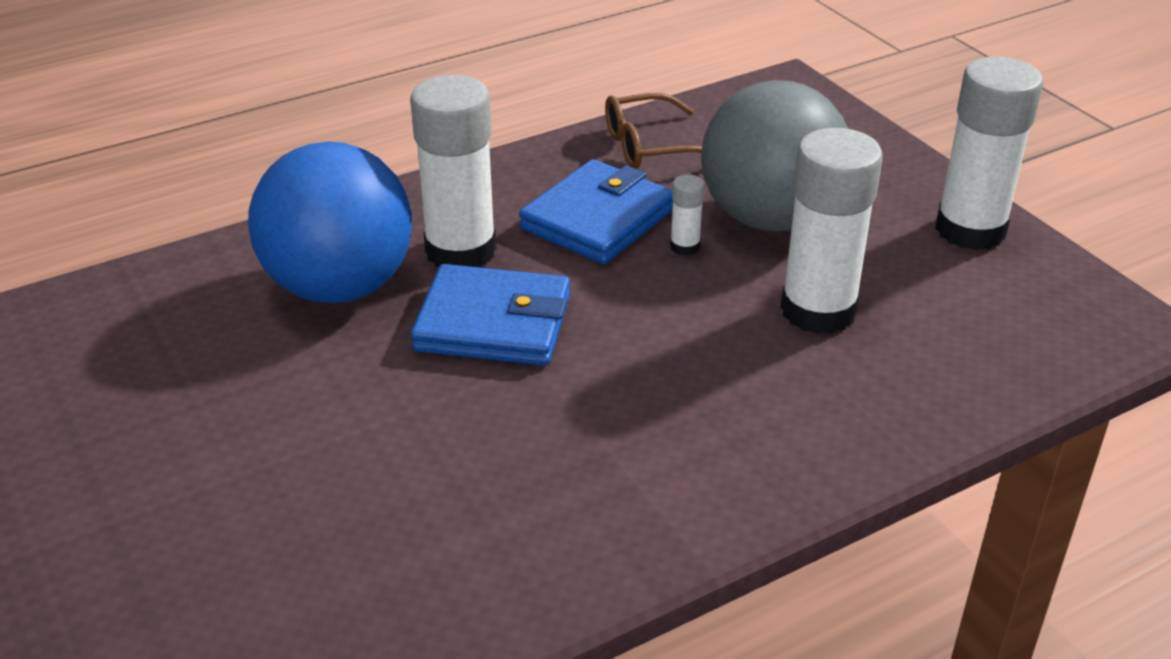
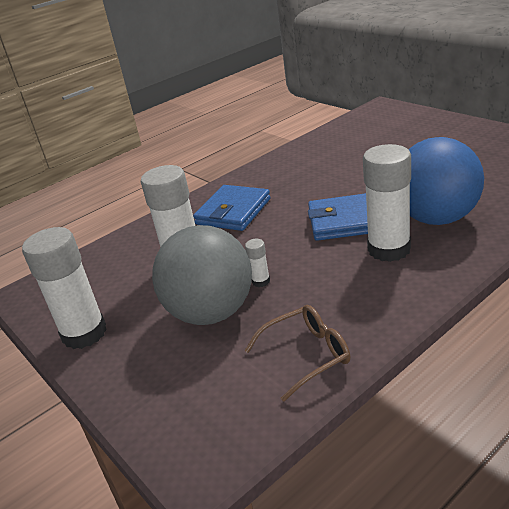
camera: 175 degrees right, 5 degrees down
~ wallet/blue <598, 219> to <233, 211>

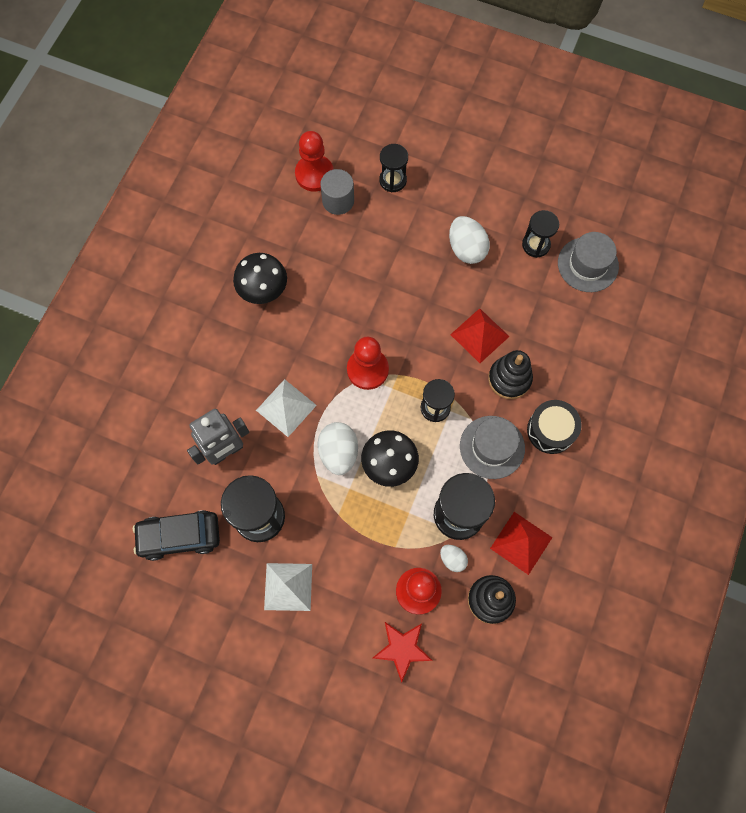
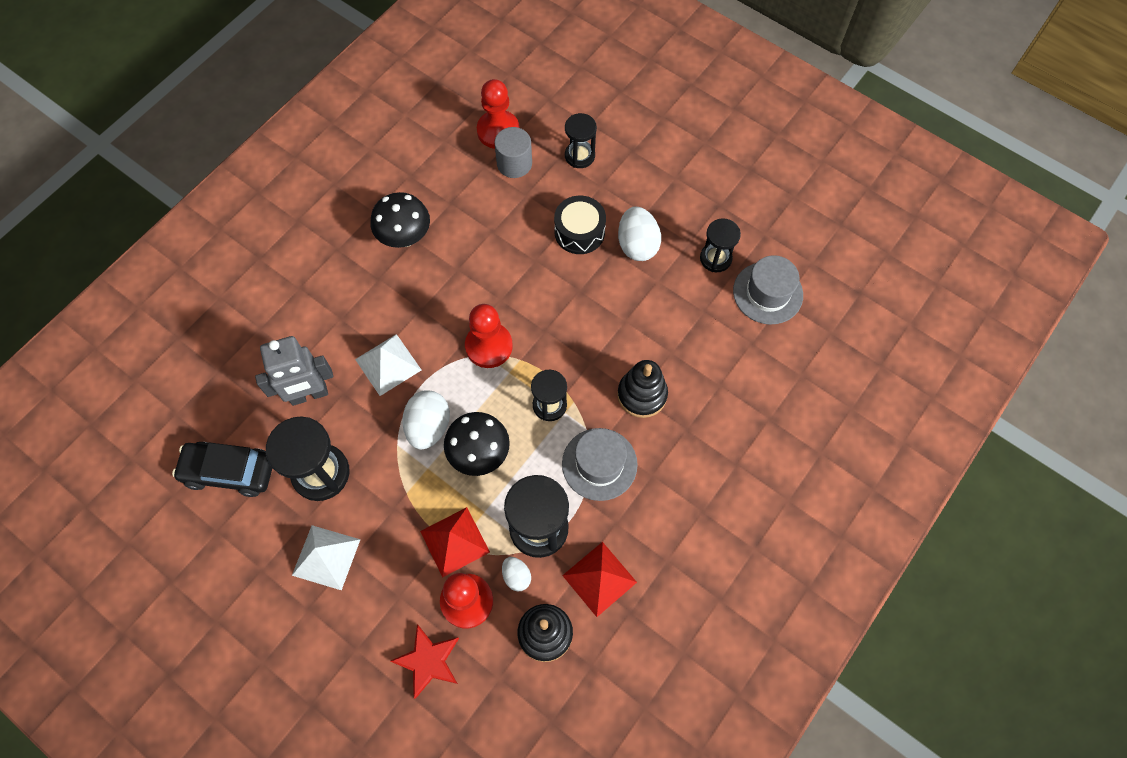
camera: 15 degrees right, 5 degrees down
~ pyramid/scarlet <479, 335> to <455, 541>
~ snare drum/ebony <551, 430> to <579, 232>

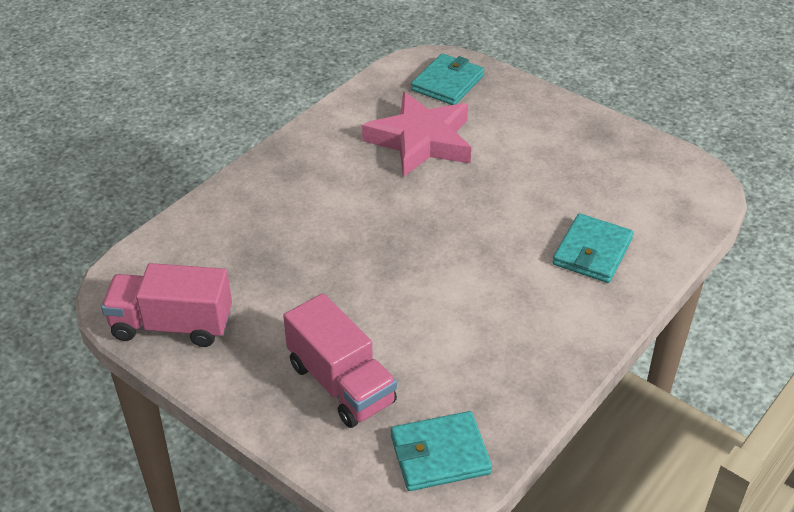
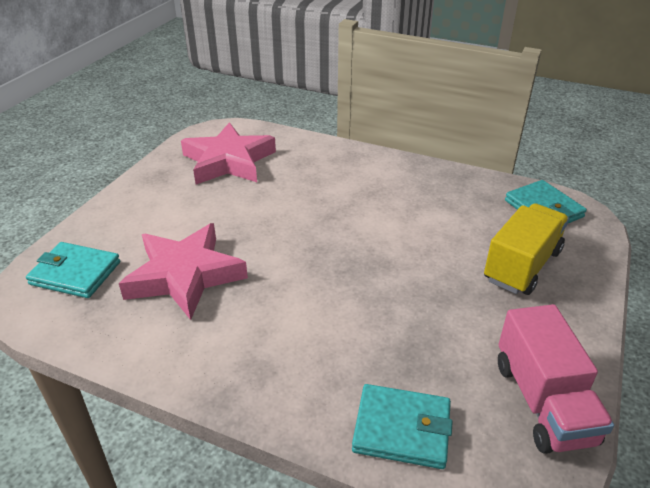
camera: 105 degrees left, 5 degrees down
~ truck/rosy <341, 383> to truck/bright yellow <522, 265>
~ wallet/turquoise <592, 252> to <402, 429>
+ star/rosy <228, 161>

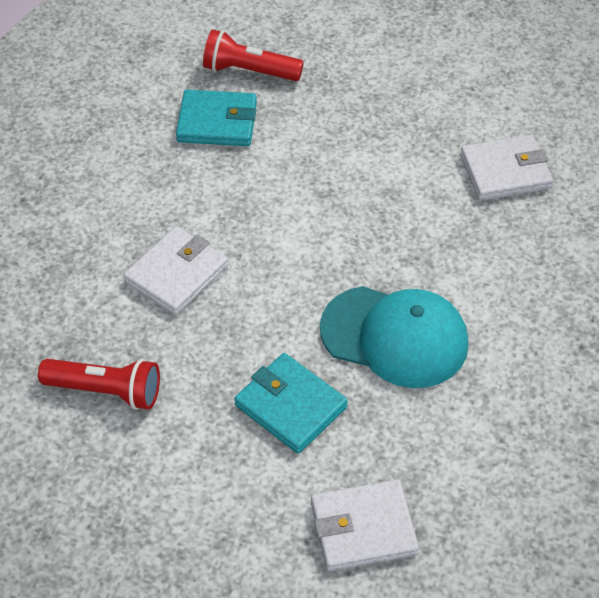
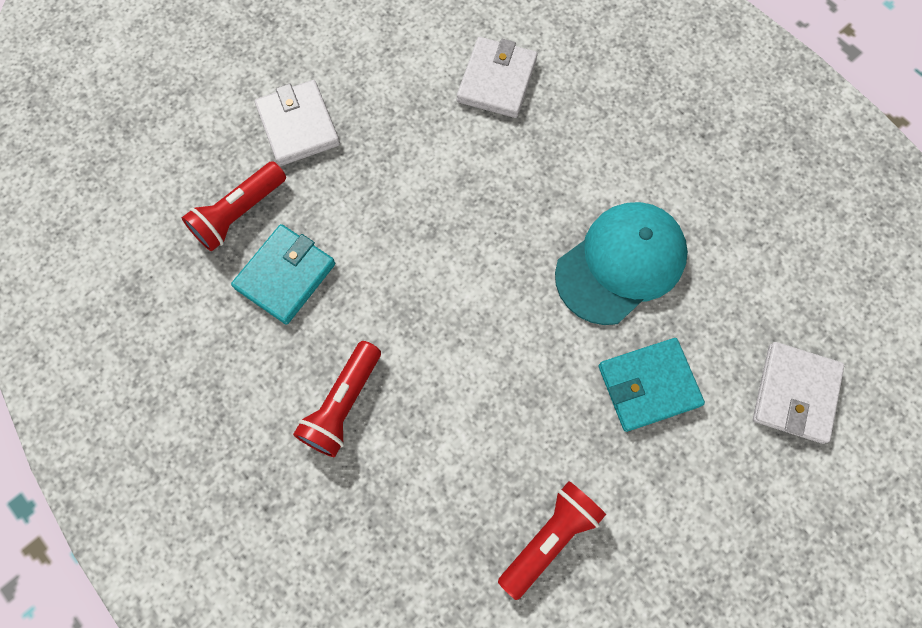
camera: 60 degrees left, 20 degrees up
~ wallet/white <176, 274> to <298, 126>
+ flashlight/scarlet <343, 405>

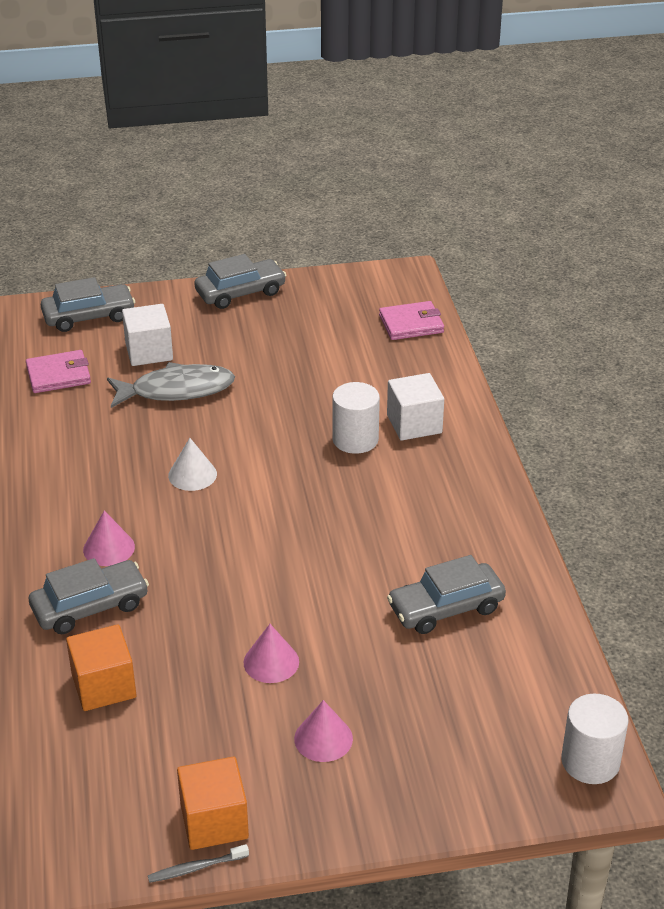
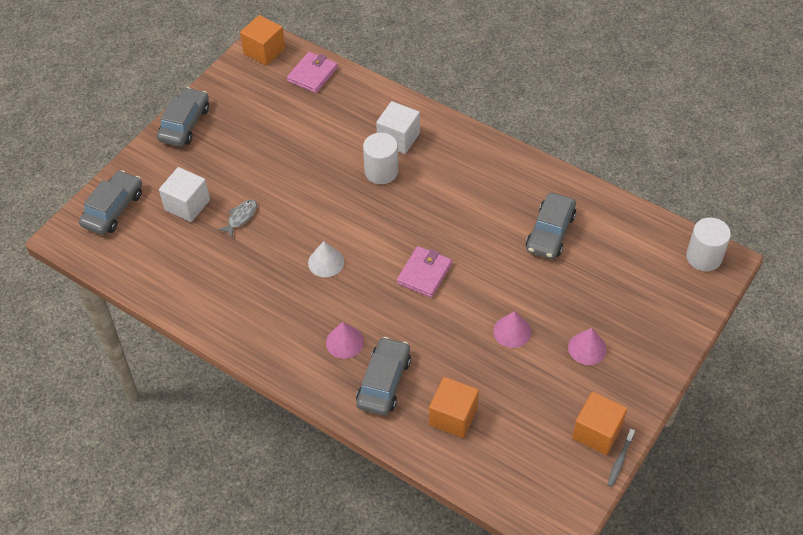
camera: 45 degrees left, 15 degrees up
~ wallet/rosy <58, 375> to <424, 273>
~ fish/grey <176, 390> = <241, 217> x0.50
+ solid cube/bright orange <264, 51>

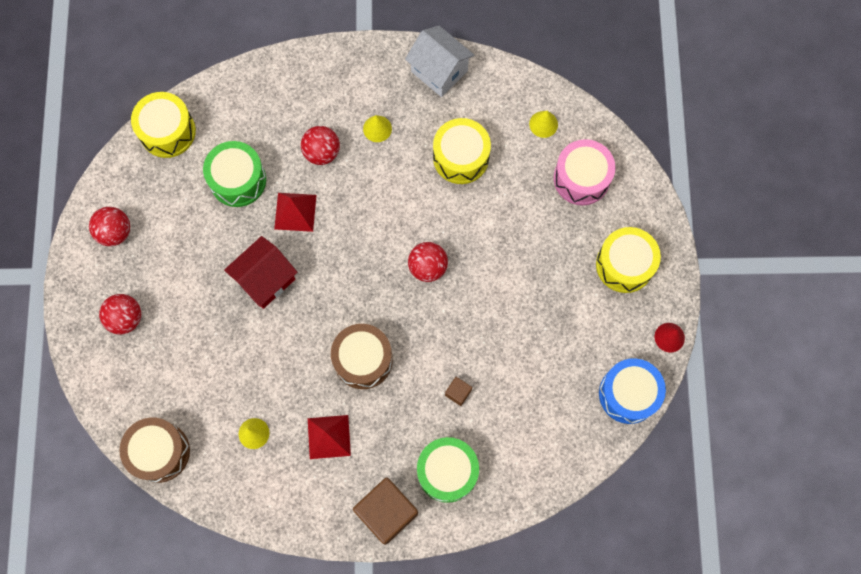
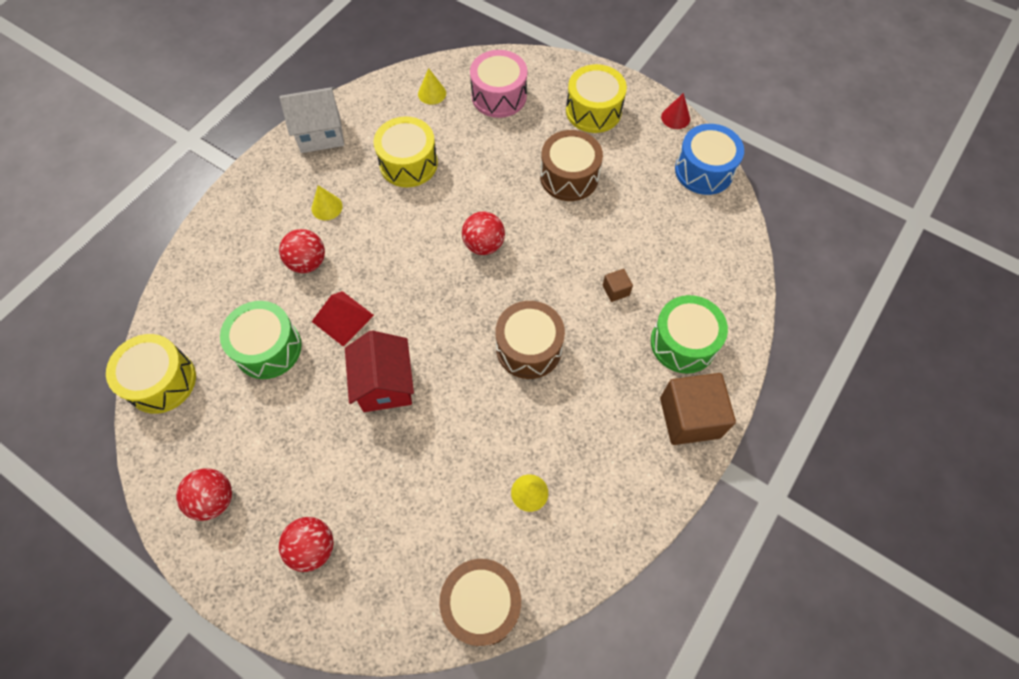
camera: 55 degrees left, 10 degrees down
- pyramid/scarlet <329, 436>
+ snare drum/dark brown <569, 177>

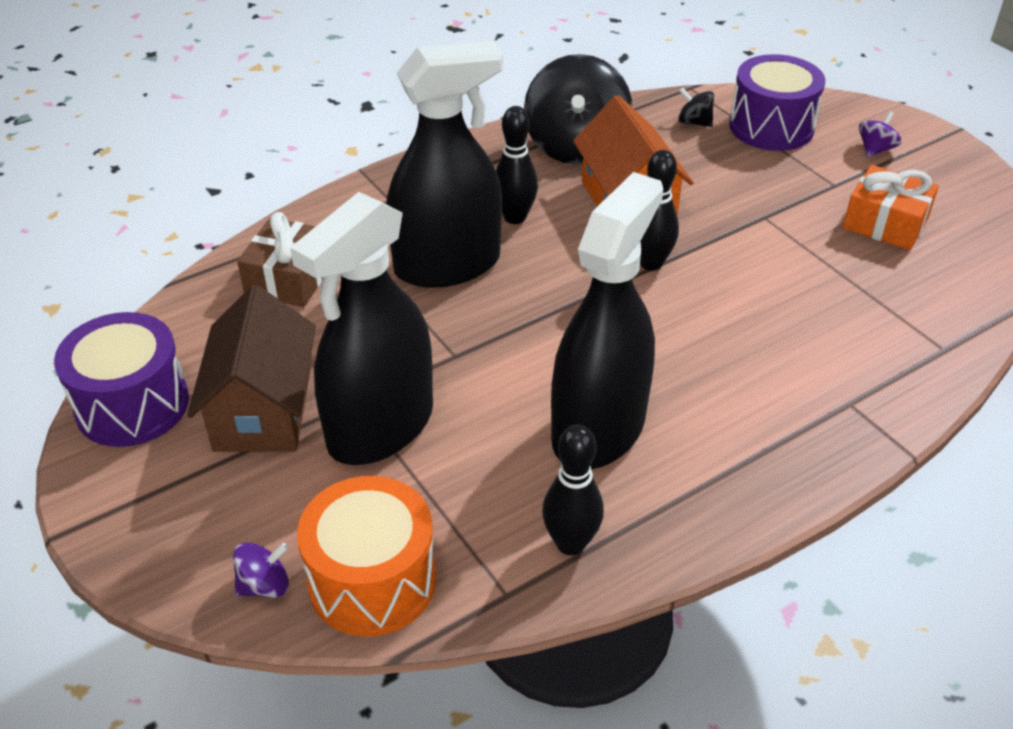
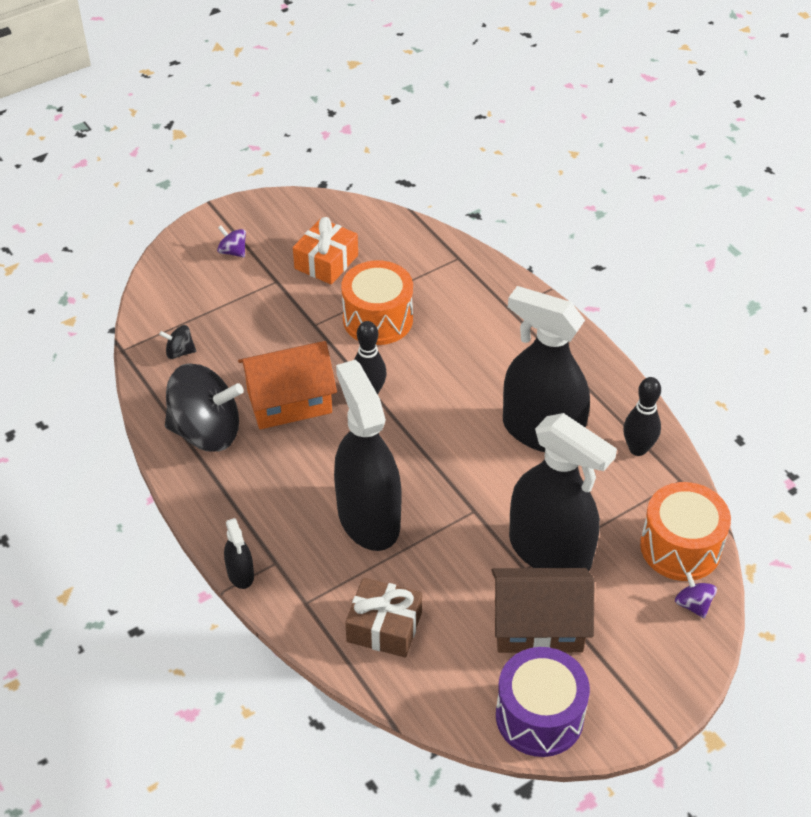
camera: 90 degrees left, 5 degrees up
- tenpin/ebony <515, 217>
~ spinning top/ebony <694, 122> = <180, 352> 60 degrees clockwise
- snare drum/royal purple <771, 127>
+ spray bottle/ebony <240, 574>
+ snare drum/bright orange <378, 319>

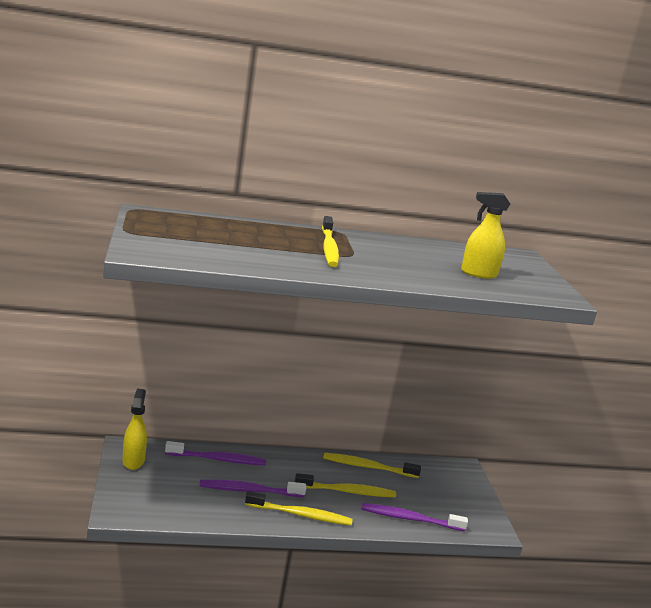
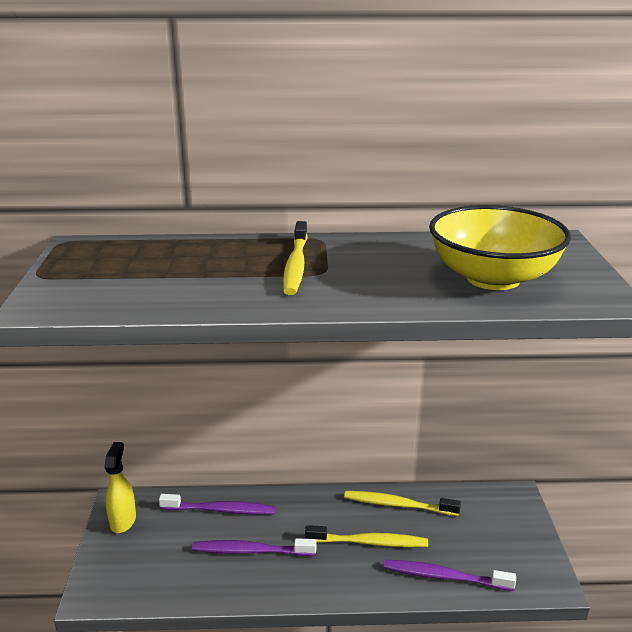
camera: 10 degrees right, 5 degrees up
- toothbrush/bright yellow <301, 515>
~ spray bottle/bright yellow <478, 274> to bowl/bright yellow <493, 278>

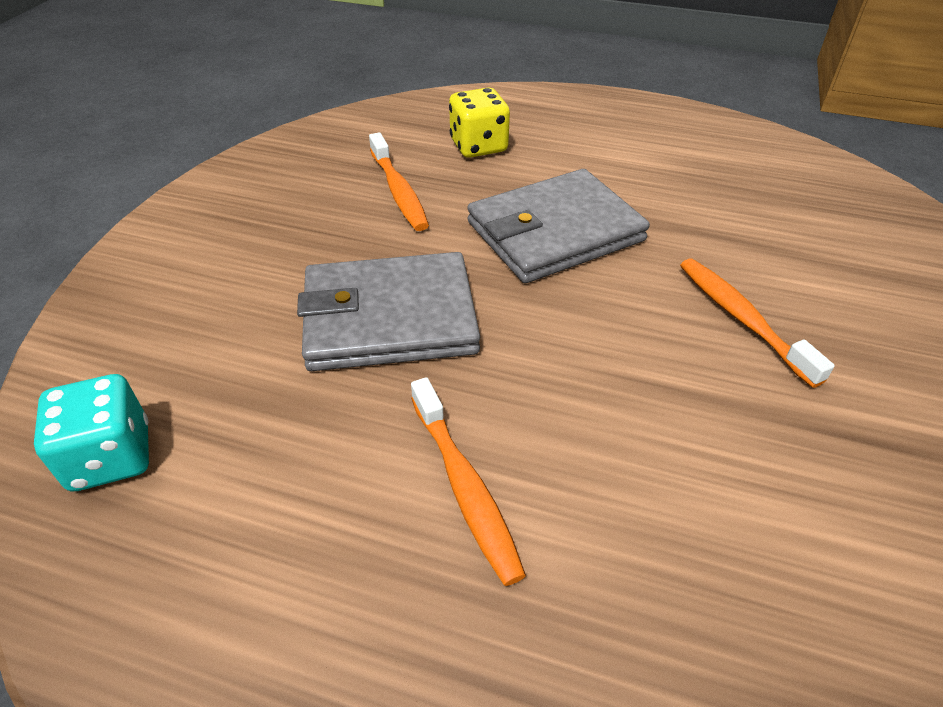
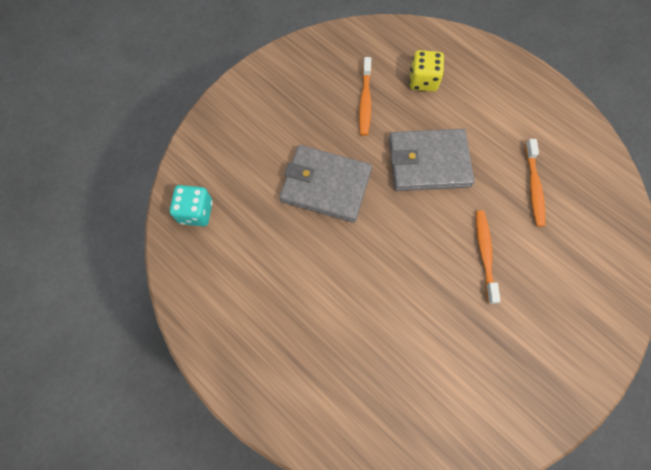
camera: 25 degrees right, 25 degrees up
~ toothbrush/bright orange <465, 487> to <533, 187>

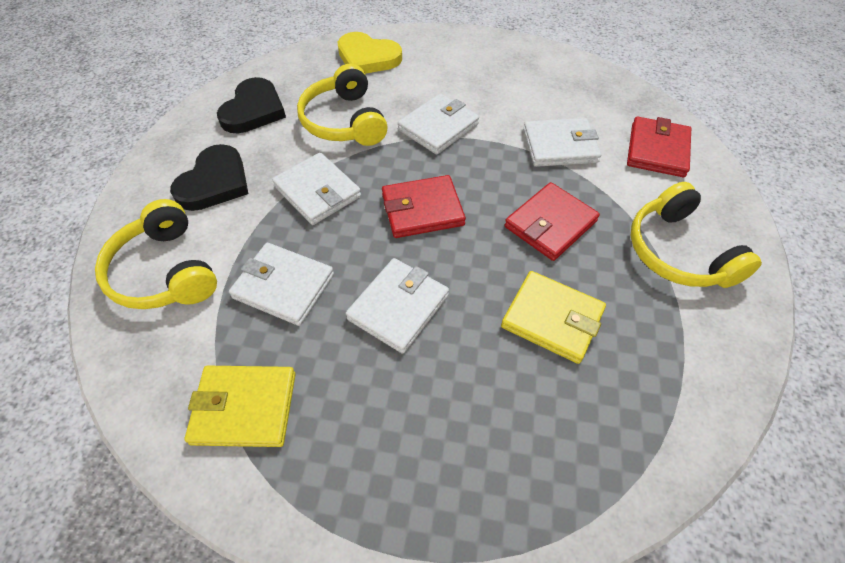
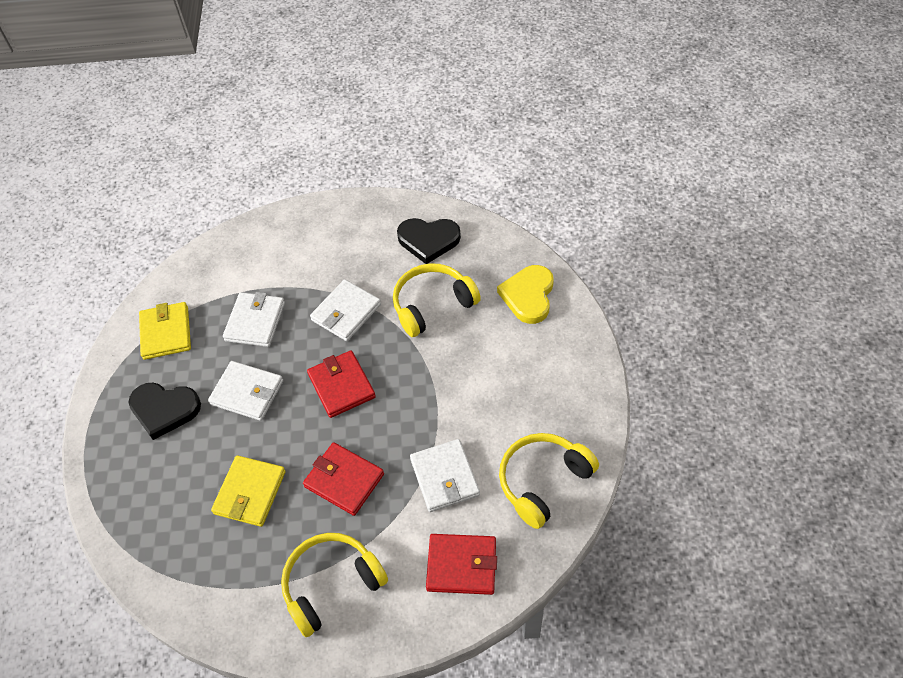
camera: 80 degrees right, 0 degrees up
~ headphones/bright yellow <164, 271> to <543, 481>
~ love heart/ebony <214, 182> to <164, 410>
- wallet/white <438, 127>

